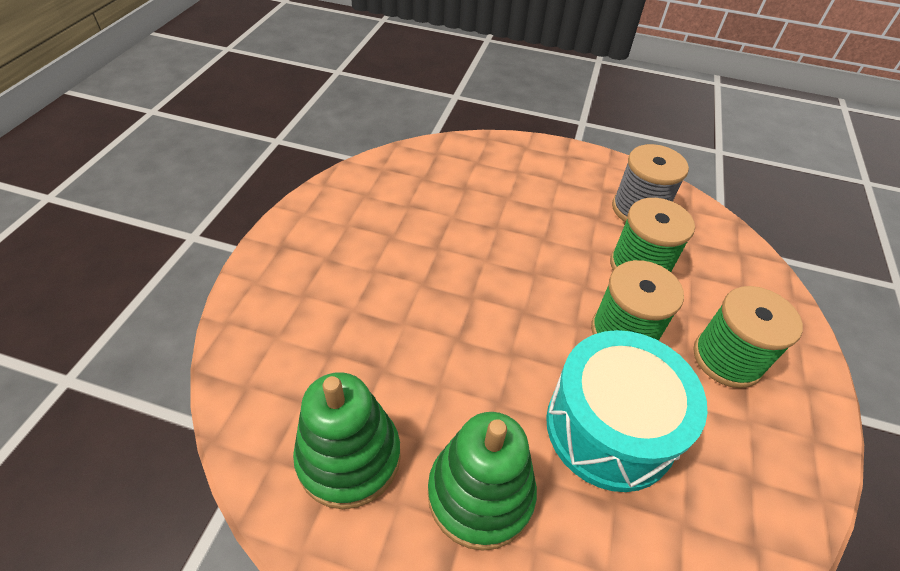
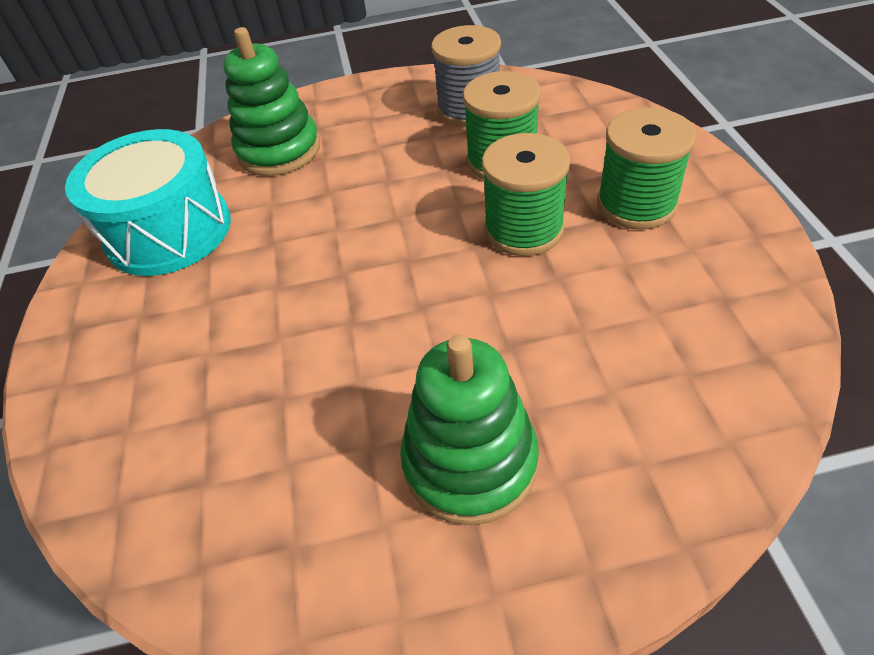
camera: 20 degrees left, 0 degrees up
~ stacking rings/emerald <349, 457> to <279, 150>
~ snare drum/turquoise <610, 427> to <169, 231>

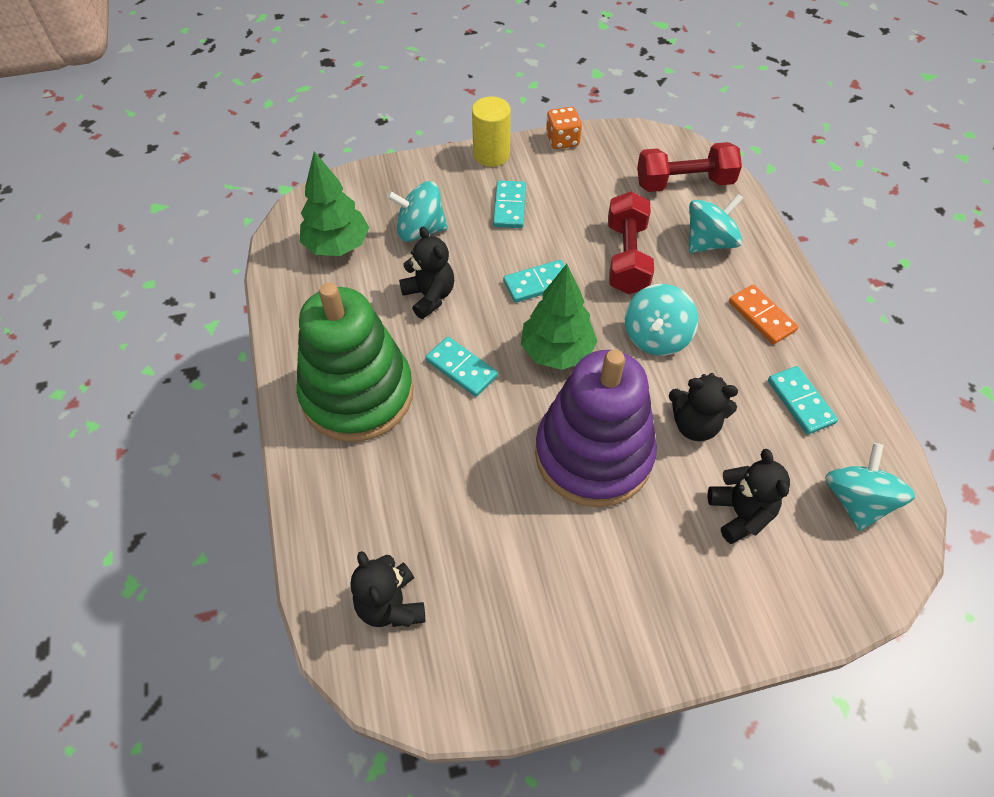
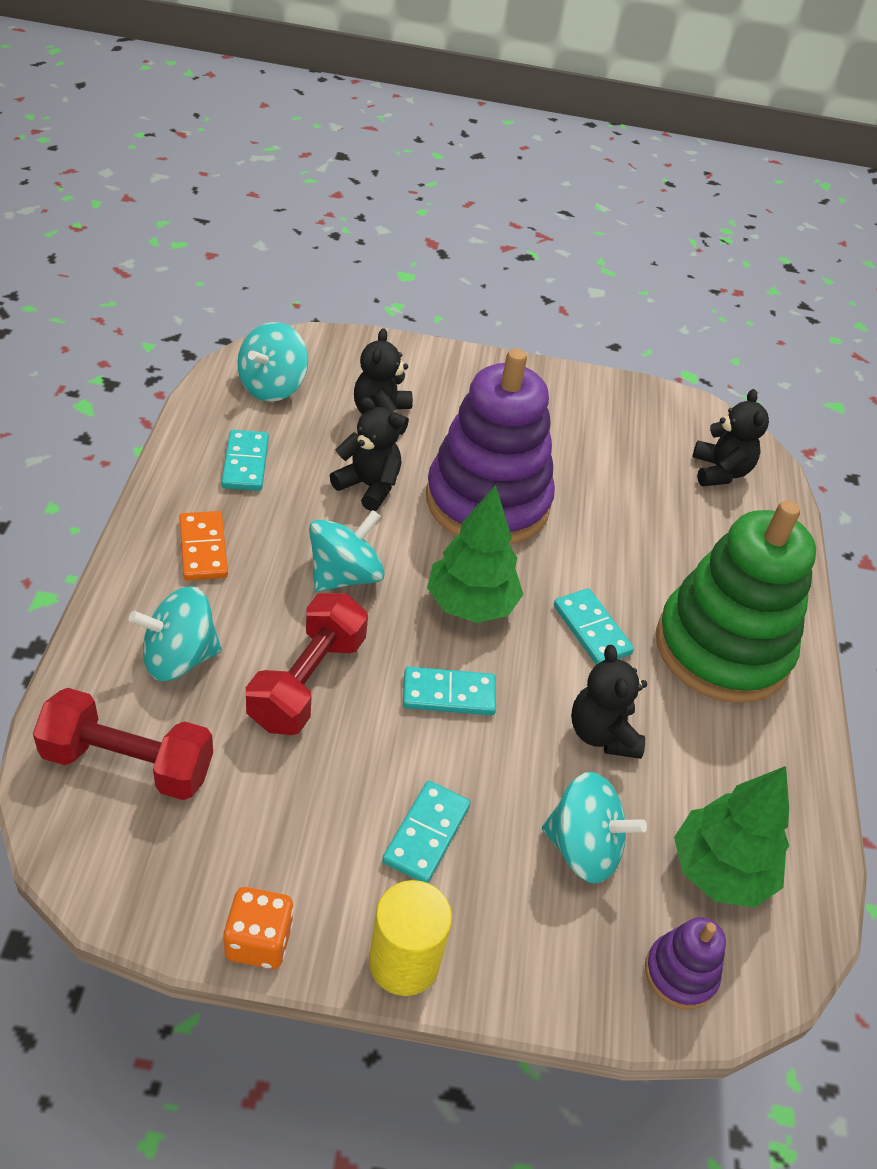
camera: 165 degrees left, 10 degrees down
+ stacking rings/royal purple <680, 973>

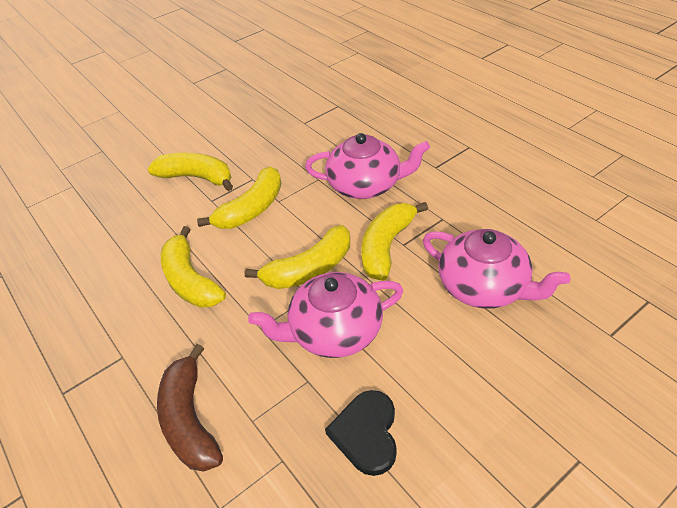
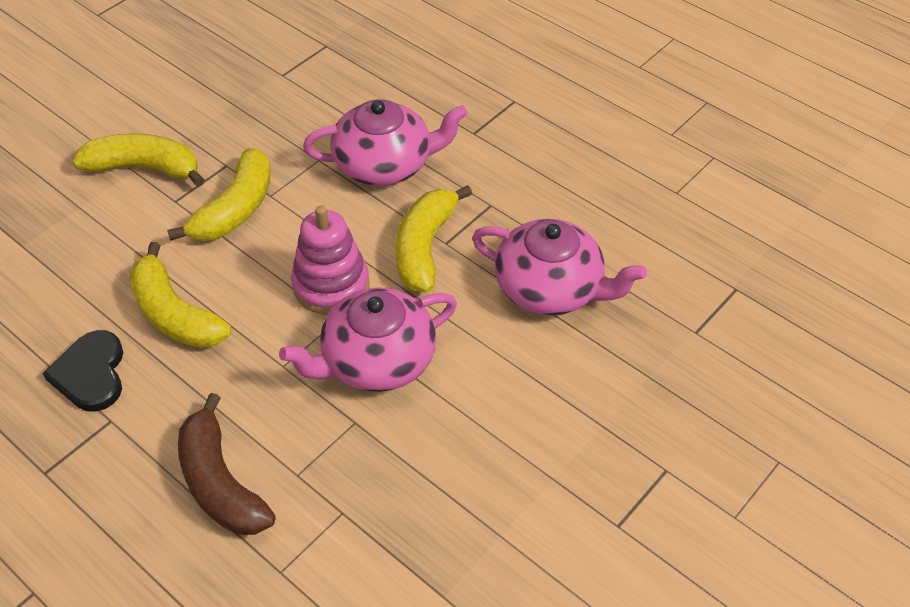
camera: 15 degrees left, 5 degrees up
~ banana fruit/bright yellow <310, 269> to stacking rings/rosy <331, 285>
~ love heart/ebony <366, 433> to <91, 374>

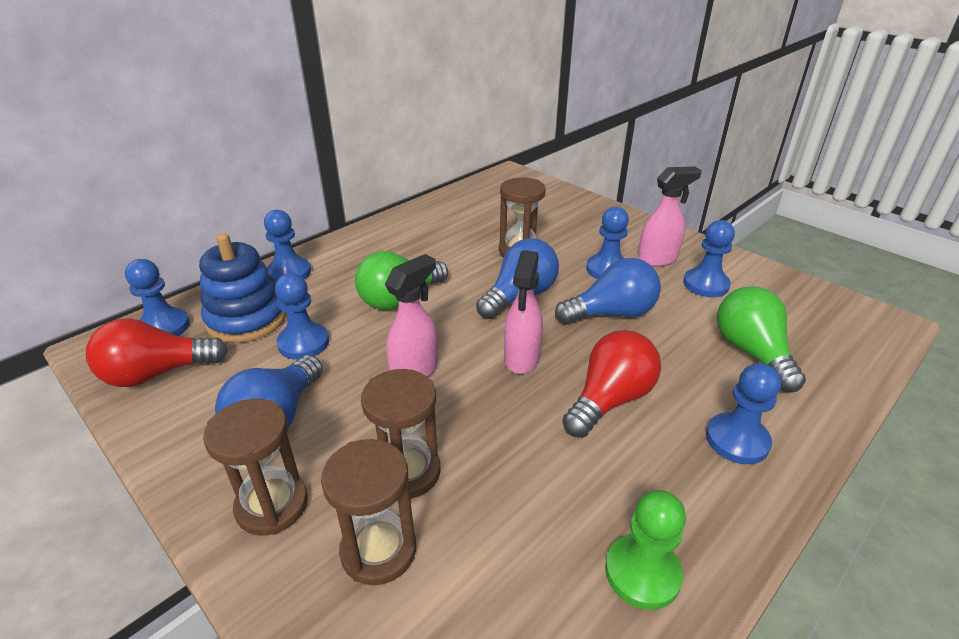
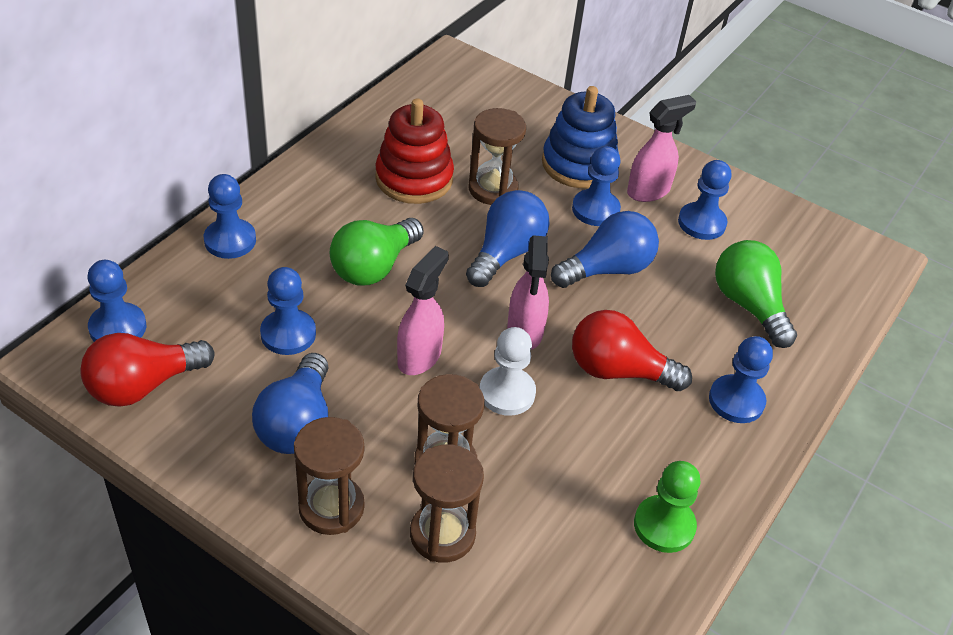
camera: 15 degrees left, 10 degrees up
~ stacking rings/blue <246, 319> to <579, 164>
~ light bulb/scarlet <609, 400> = <618, 371> 105 degrees counterclockwise
+ stacking rings/scarlet <414, 178>
+ game pawn/white <507, 393>

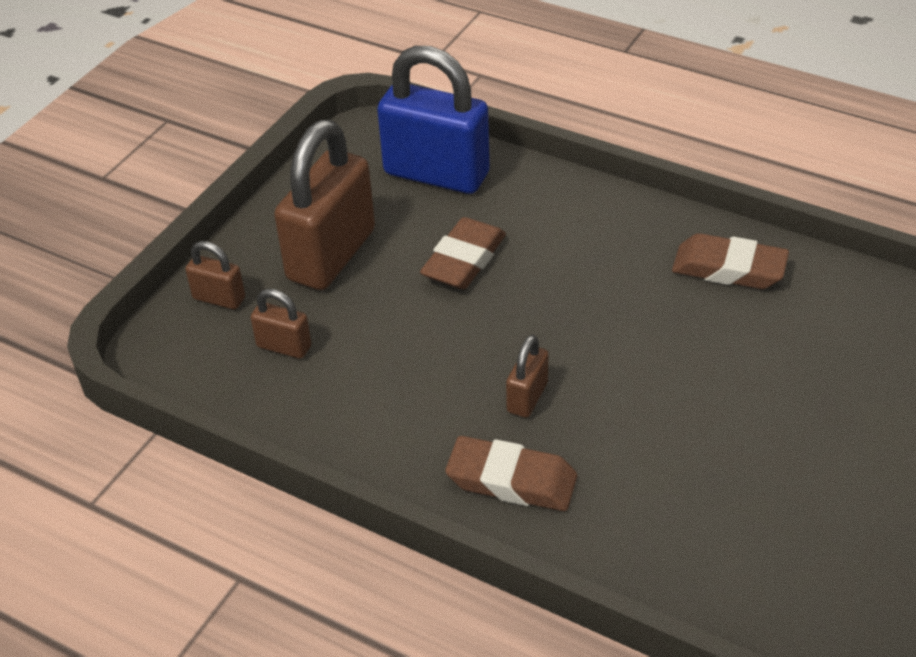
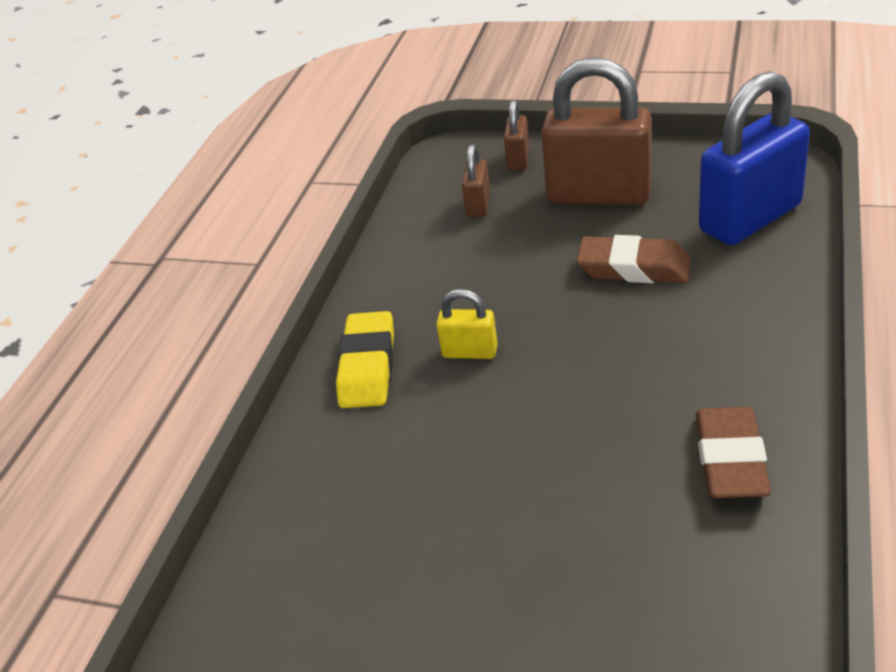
camera: 80 degrees right, 5 degrees down
~ padlock/blue <436, 174> = <750, 218> 45 degrees clockwise
~ pencil eraser/dark brown <511, 480> to pencil eraser/bright yellow <368, 366>
~ padlock/dark brown <527, 397> to padlock/bright yellow <470, 352>

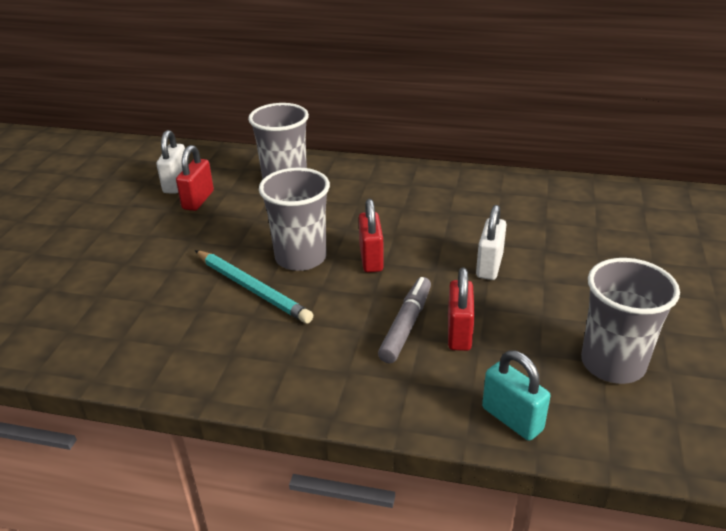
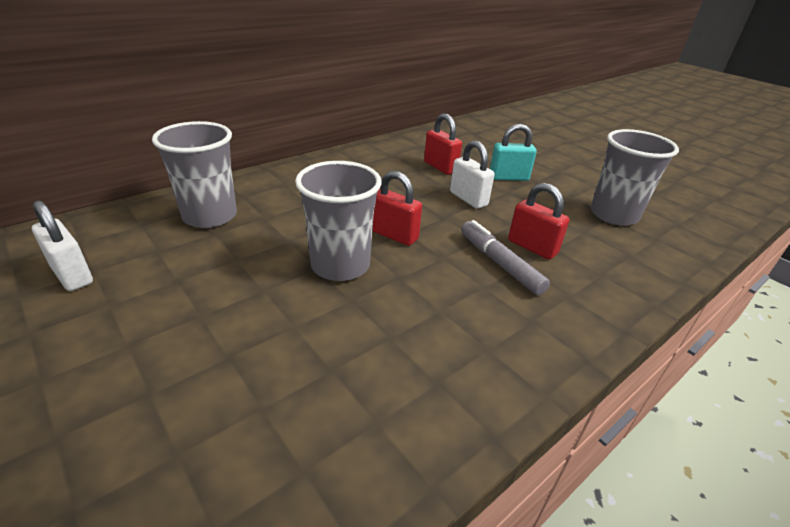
camera: 55 degrees left, 0 degrees up
~ padlock/scarlet <198, 200> to <440, 167>
- wooden pencil/turquoise <252, 289>
~ padlock/turquoise <512, 419> to <508, 178>

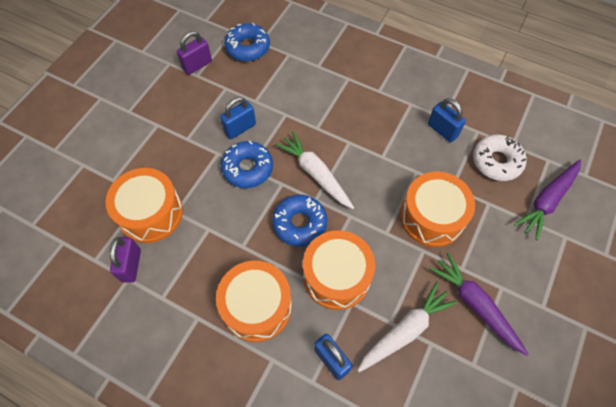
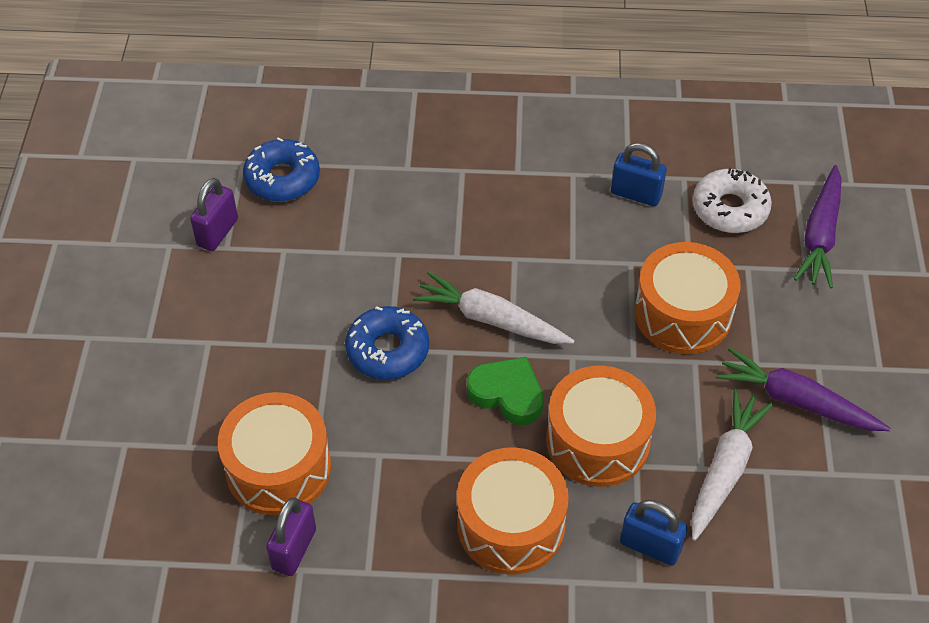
camera: 25 degrees left, 10 degrees down
~ padlock/royal purple <131, 265> = <294, 549> 45 degrees clockwise
- padlock/blue <240, 128>
~ doughnut/blue <299, 223> to love heart/emerald <507, 394>

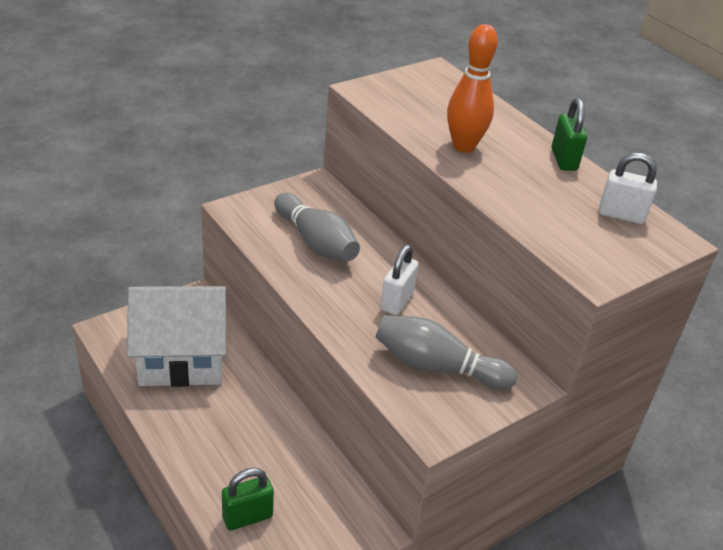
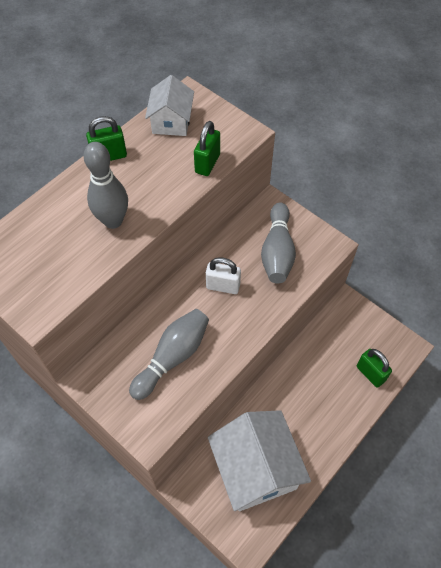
camera: 100 degrees left, 20 degrees up
~ tenpin/bright orange <463, 146> to tenpin/grey <113, 221>
~ padlock/white <621, 215> to house/white <171, 121>
+ padlock/emerald <207, 163>

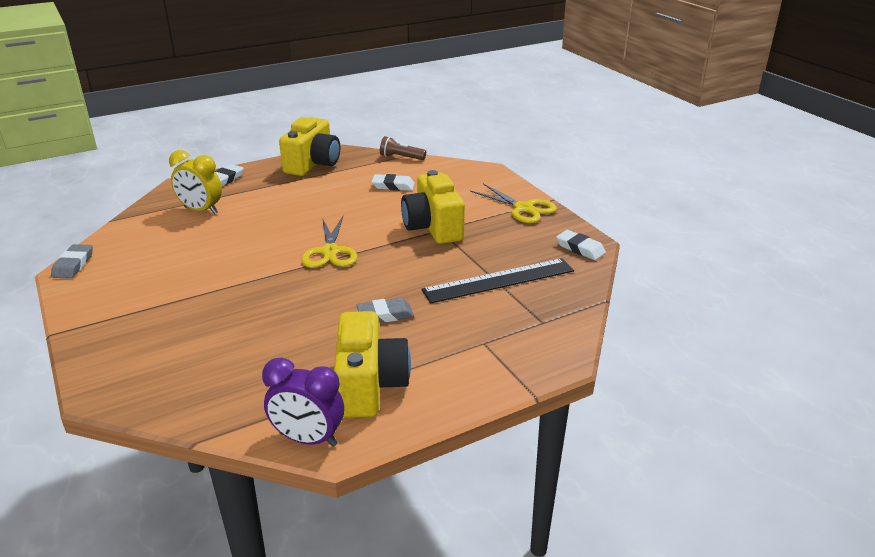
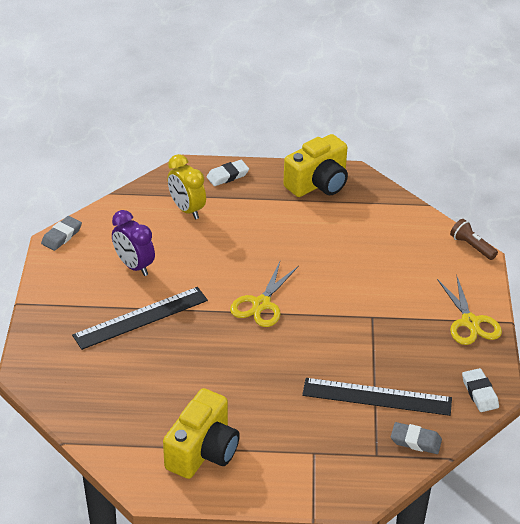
camera: 30 degrees right, 10 degrees up
~ clock/royal purple <308, 439> to <134, 266>
~ pencil eraser/grey <385, 315> to <415, 441>
- pencil eraser/white <393, 186>
~ flashlight/dark brown <401, 157> to <472, 246>
- compact camera/bright yellow <433, 227>
+ ruler/ebony <141, 318>

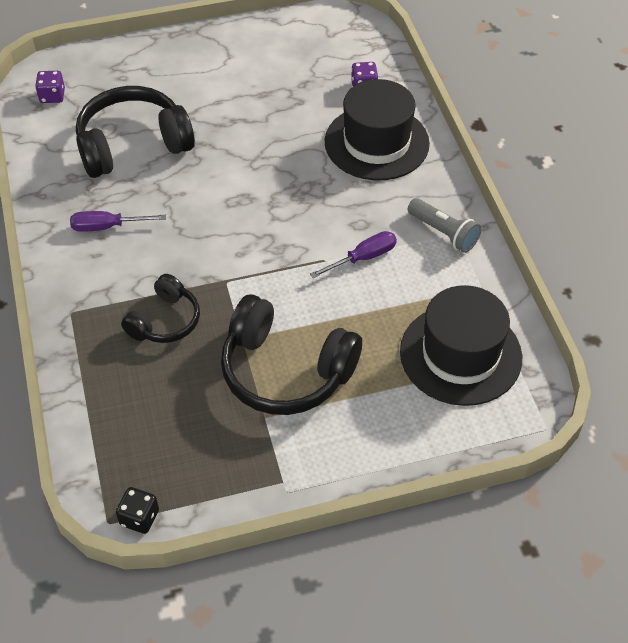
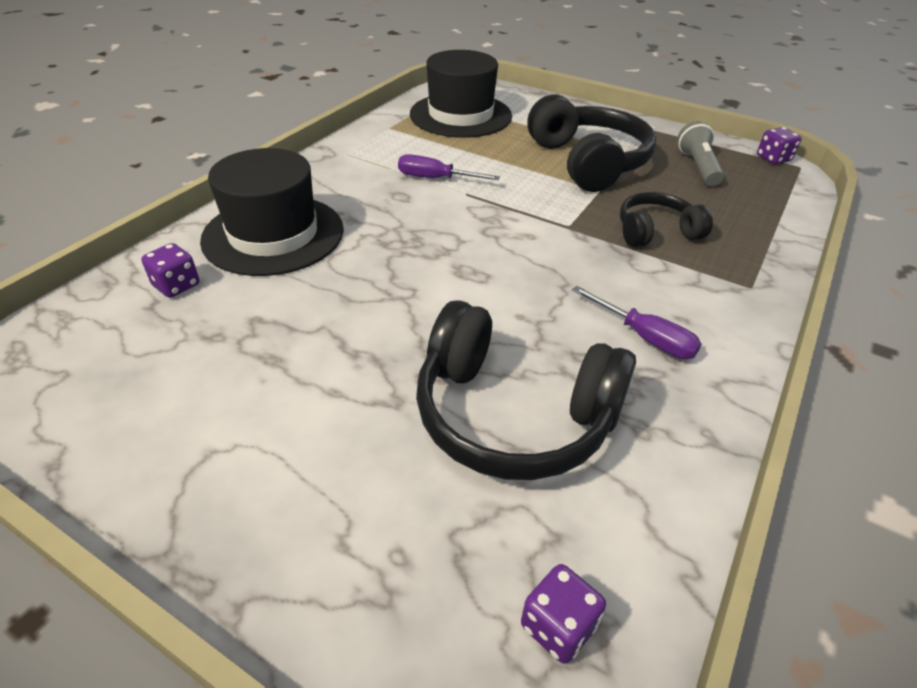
camera: 135 degrees left, 10 degrees down
~ dice/ebony <139, 518> to dice/royal purple <773, 159>
~ flashlight/grey <443, 233> to <698, 167>

